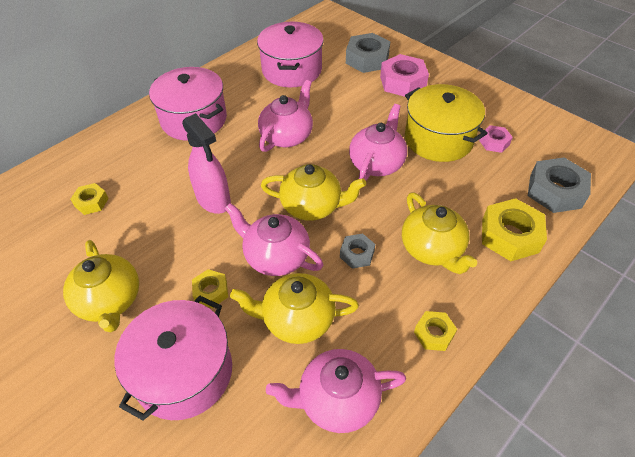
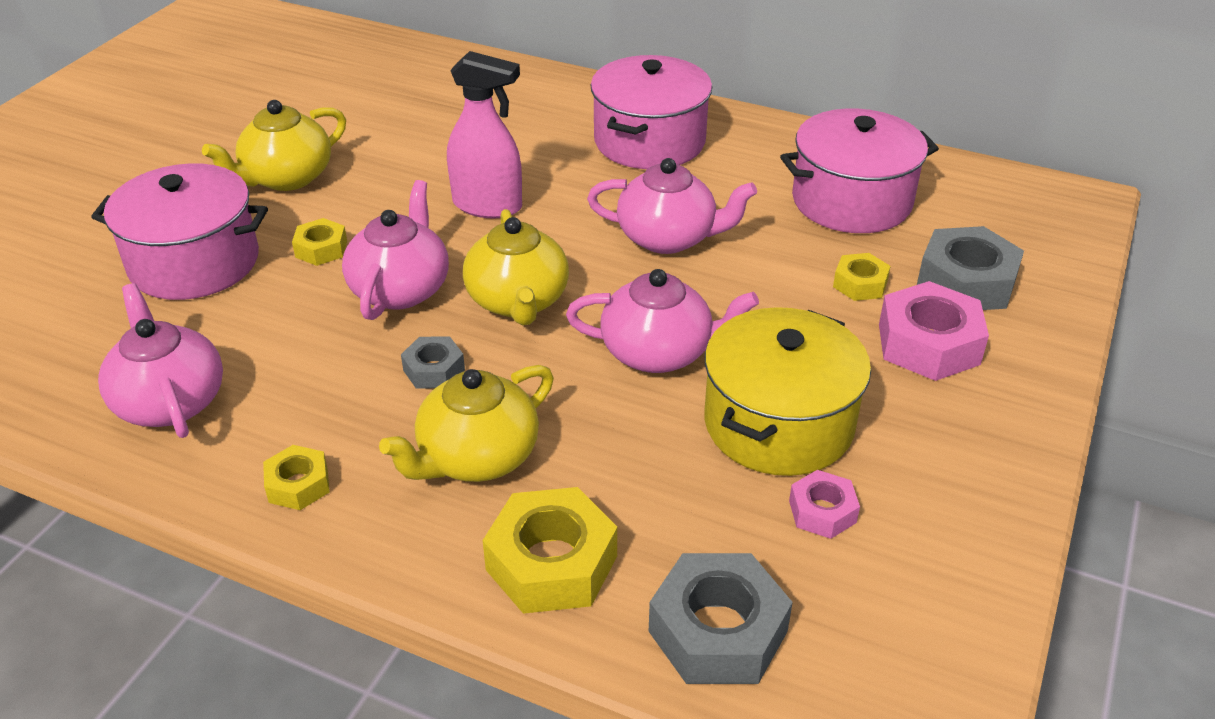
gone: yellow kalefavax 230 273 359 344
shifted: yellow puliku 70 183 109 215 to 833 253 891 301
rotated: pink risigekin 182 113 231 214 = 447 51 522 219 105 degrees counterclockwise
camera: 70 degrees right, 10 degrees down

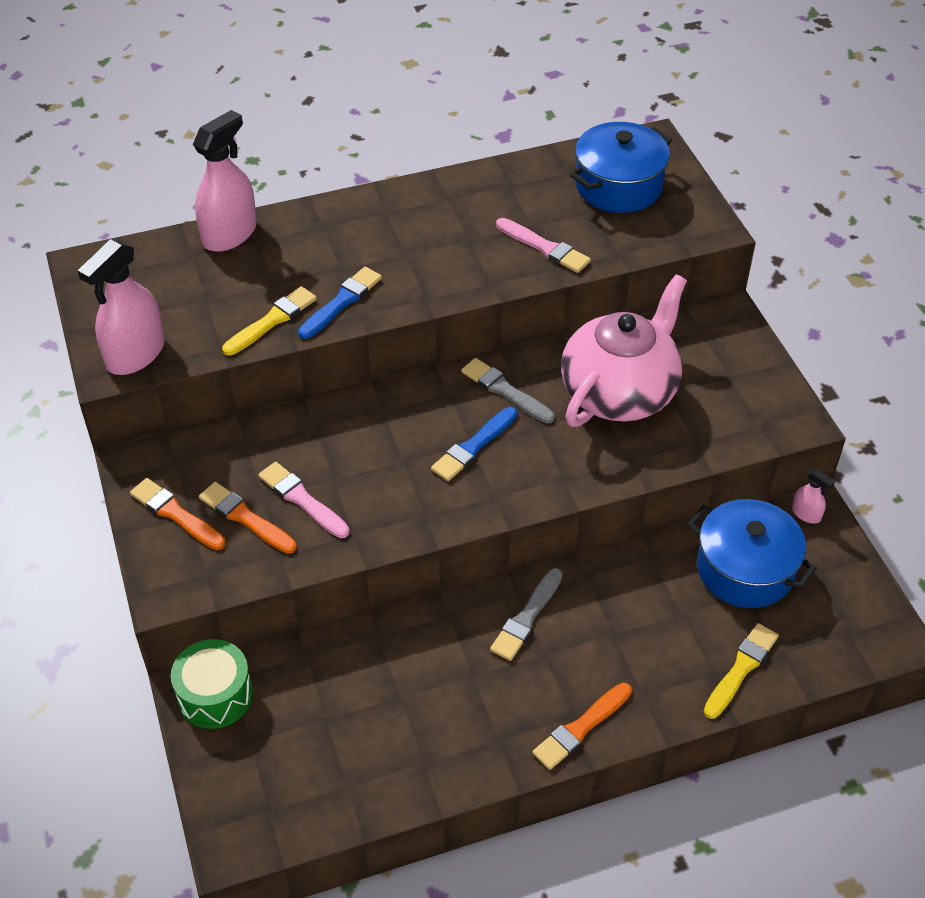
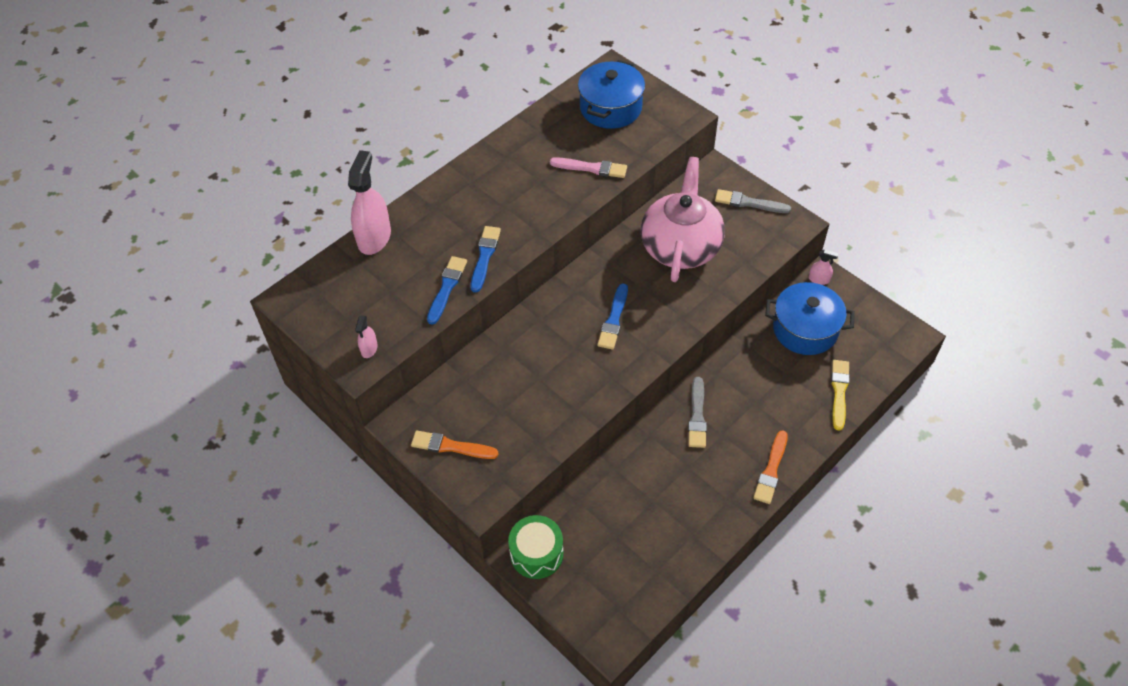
gone: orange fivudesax 199 482 297 554; pink fivudesax 259 462 350 538
shifted: grey fivudesax 461 358 555 424 to 715 189 791 213
repainted: yellow fivudesax 222 286 317 356 to blue fivudesax 427 256 467 325
scaled: pink risigekin 77 239 165 375 = 355 315 378 358 x0.47
camera: 25 degrees left, 5 degrees up

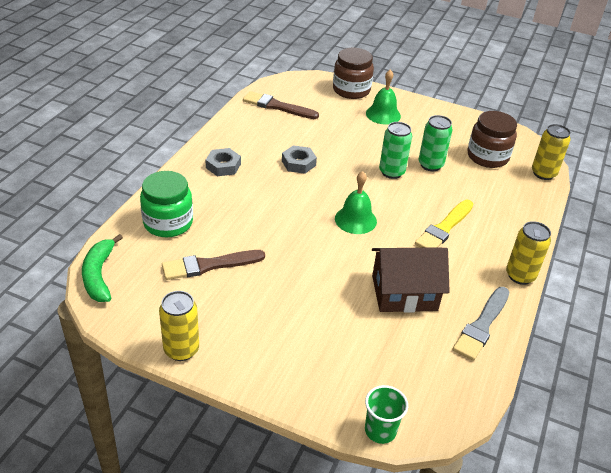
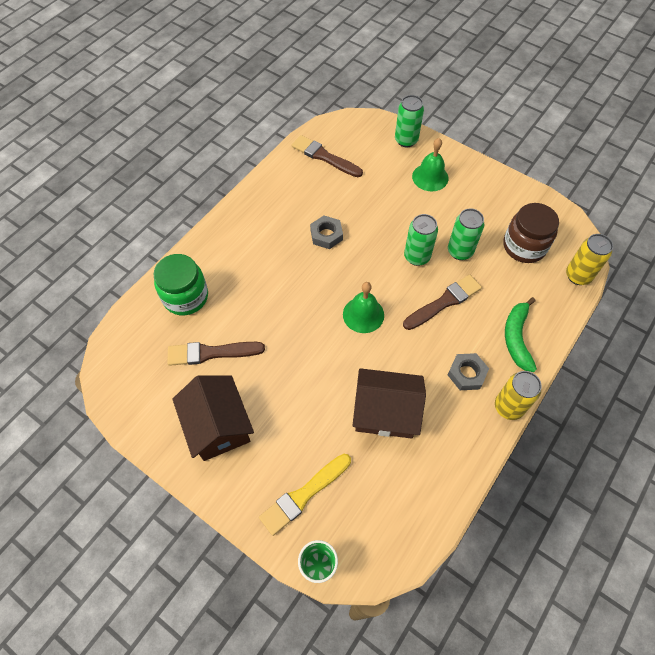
gone: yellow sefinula 159 291 199 361; grey fivudesax 453 287 509 361
new: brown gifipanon 172 375 254 461; brown fivudesax 403 275 482 330
shifted: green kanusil 82 234 123 302 to 505 297 537 372; grey puliku 206 148 241 176 to 448 353 489 390; yellow fivudesax 415 200 473 248 to 259 454 351 536
swapped: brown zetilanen 333 48 374 99 to green sefinula 395 95 424 147
camera: 15 degrees right, 20 degrees up

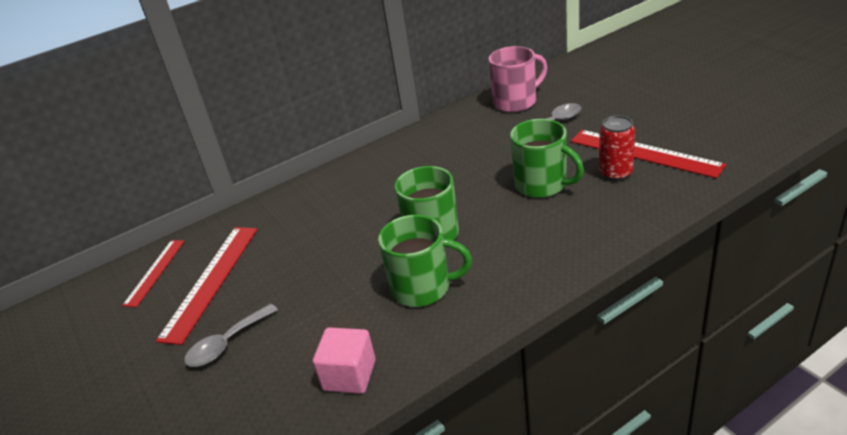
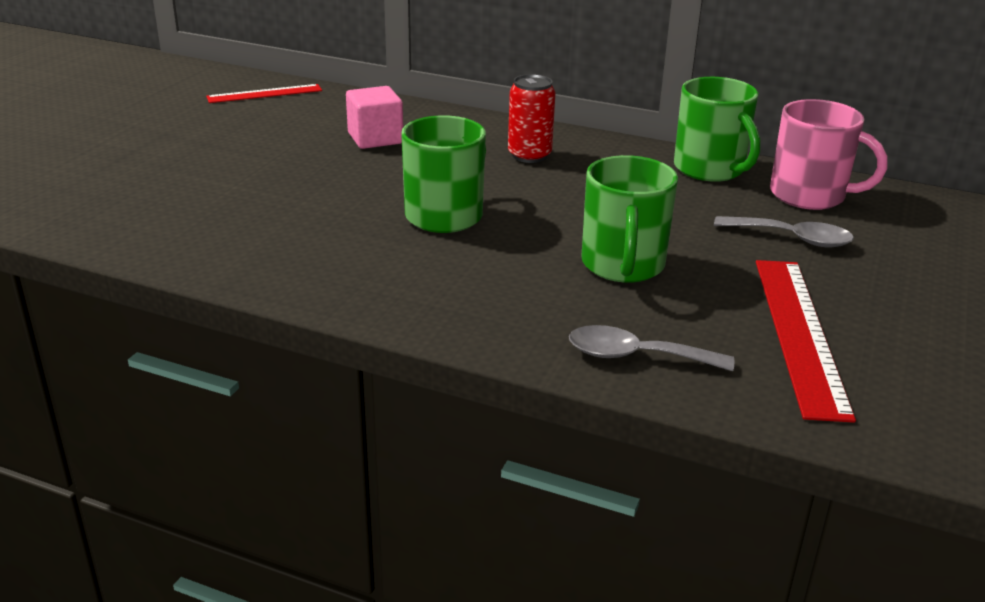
gone: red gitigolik 156 227 258 345
shifted: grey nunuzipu 184 304 278 367 to 569 325 734 371; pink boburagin 313 327 376 394 to 346 86 403 149; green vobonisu 378 215 472 307 to 674 77 760 182; red sefinula 599 115 635 181 to 508 74 556 163
camera: 50 degrees right, 5 degrees down

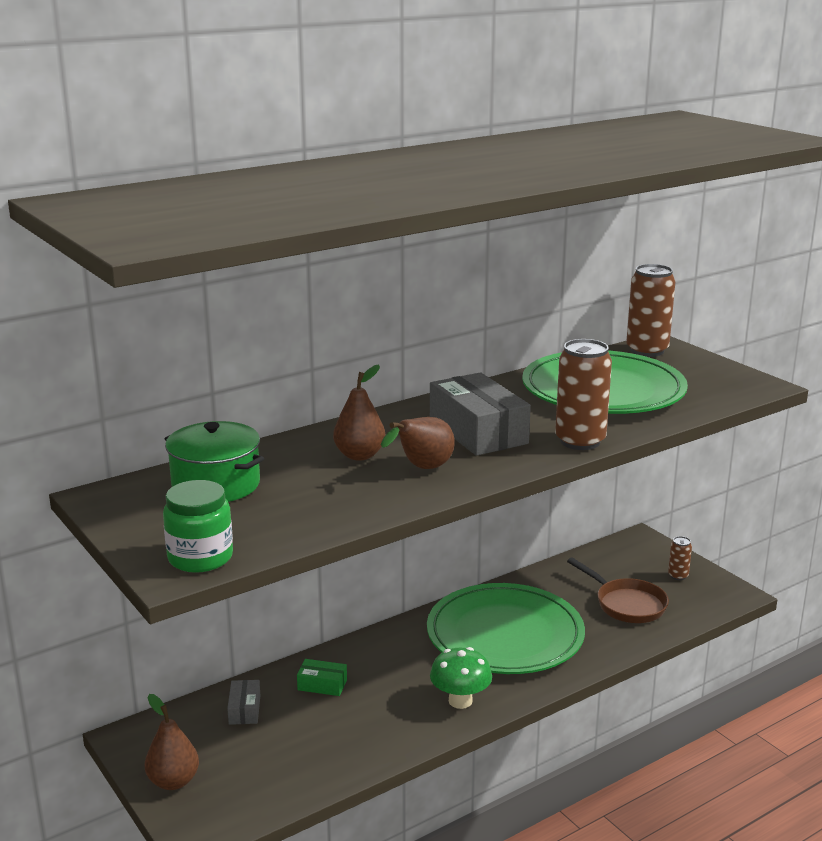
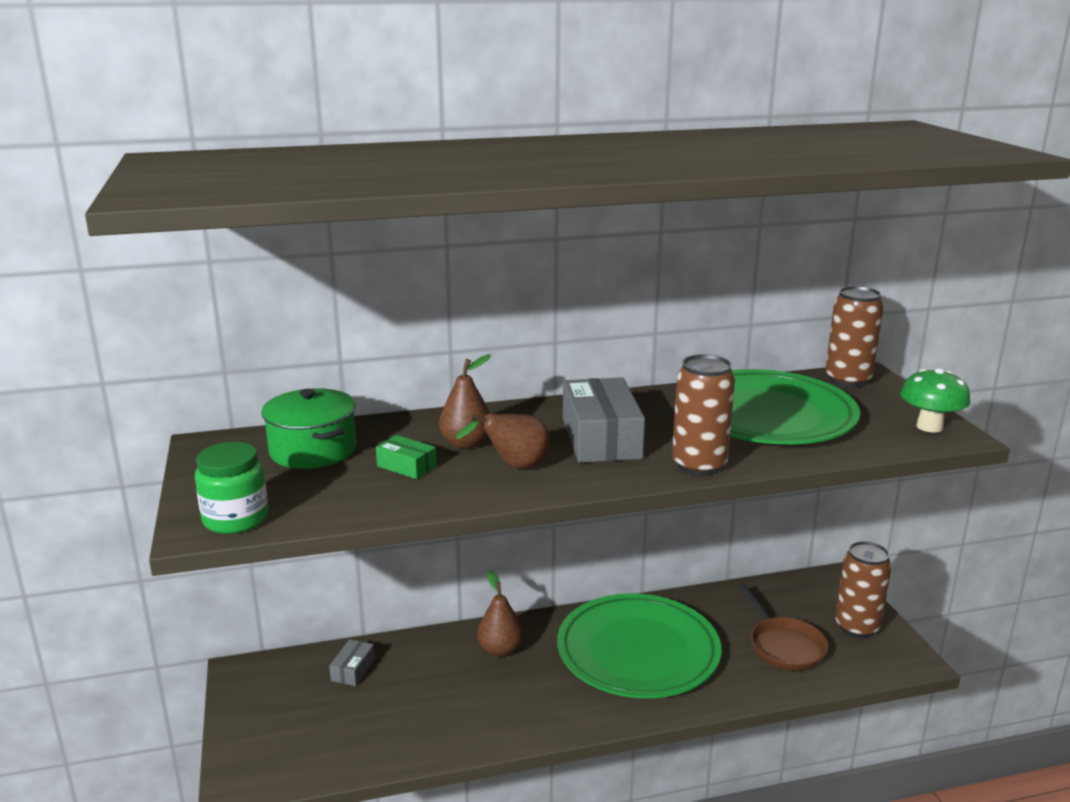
shifted: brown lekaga 144 694 199 790 to 477 571 523 657; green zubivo 297 659 347 696 to 376 435 437 479; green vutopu 430 647 492 709 to 900 368 970 433
scaled: brown sefinula 668 536 692 580 = 835 541 892 638 x2.01
camera: 20 degrees right, 0 degrees up

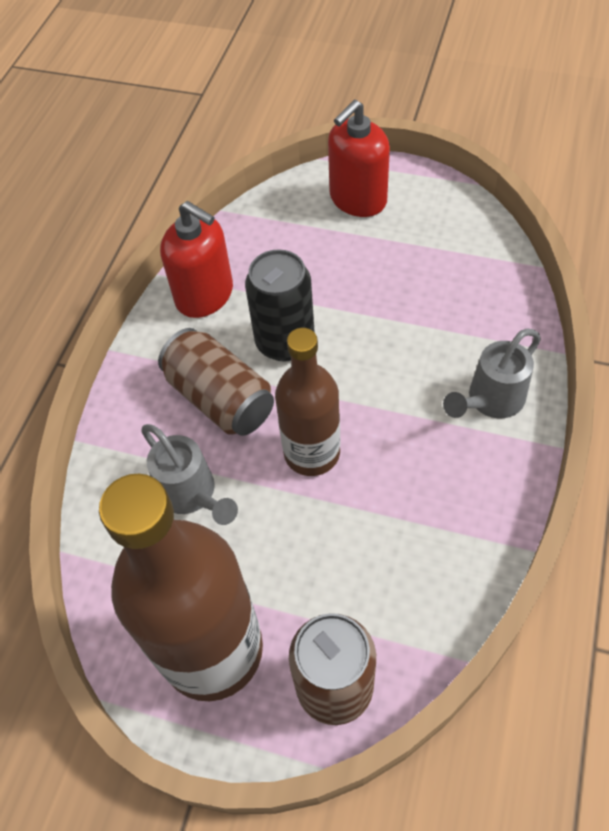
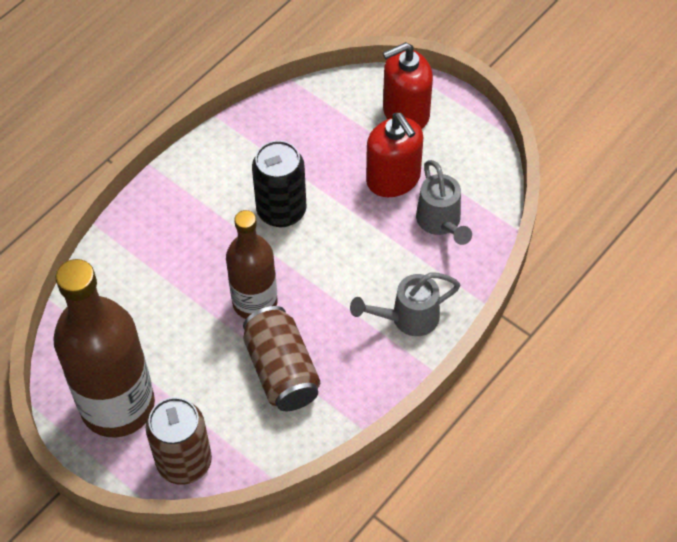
shifted: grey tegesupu 141 424 238 525 to 416 160 472 245; brown sefinula 158 328 274 436 to 243 306 320 411; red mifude 160 201 233 318 to 366 113 423 197
camera: 20 degrees right, 0 degrees up

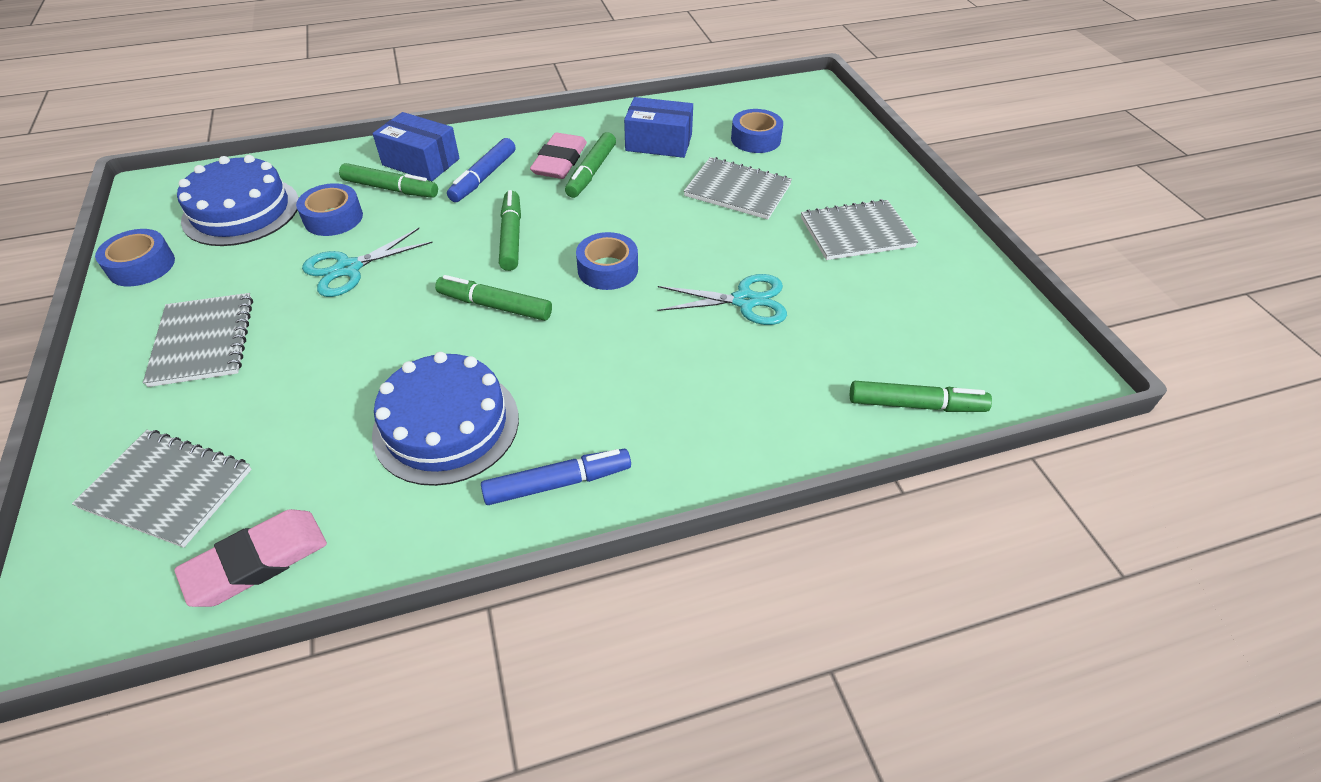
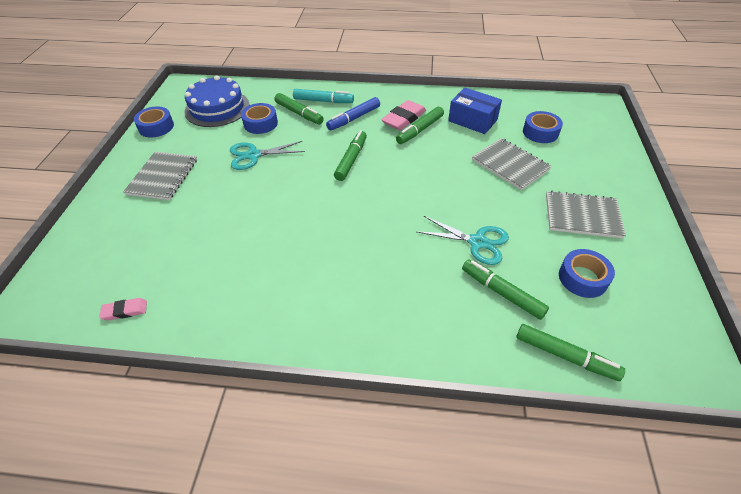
gone: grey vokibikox 72 430 252 548; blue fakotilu 372 352 519 486; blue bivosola 481 449 631 505
shifted: green bivosola 435 275 552 321 to 462 259 549 320; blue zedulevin 576 232 638 290 to 559 249 615 298
swapped: blue zubivo 372 112 460 181 to turquoise bivosola 293 89 354 103
scaled: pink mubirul 174 509 327 607 = 99 298 147 321 x0.56
camera: 25 degrees right, 0 degrees up

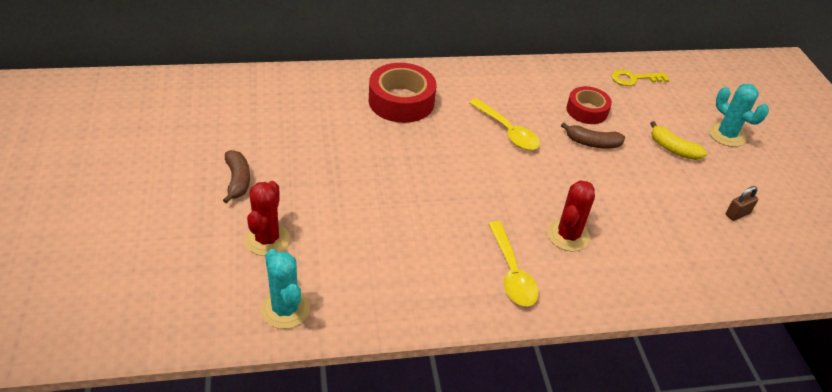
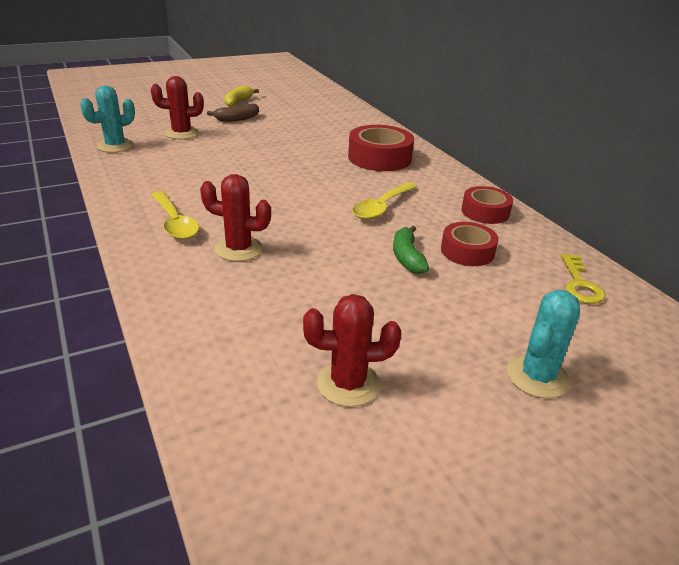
new: red zedulevin 461 186 513 224
shifted: yellow kanusil 650 121 707 160 to 224 86 259 107
swapped: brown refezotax 726 186 758 221 to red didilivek 303 294 401 407
repainted: brown kanusil 561 123 625 149 to green kanusil 393 225 429 274
rotated: yellow nunuzipu 488 221 539 306 = 151 191 199 239 90 degrees counterclockwise; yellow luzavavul 612 69 669 86 = 561 254 605 304 150 degrees counterclockwise
camera: 75 degrees right, 10 degrees down

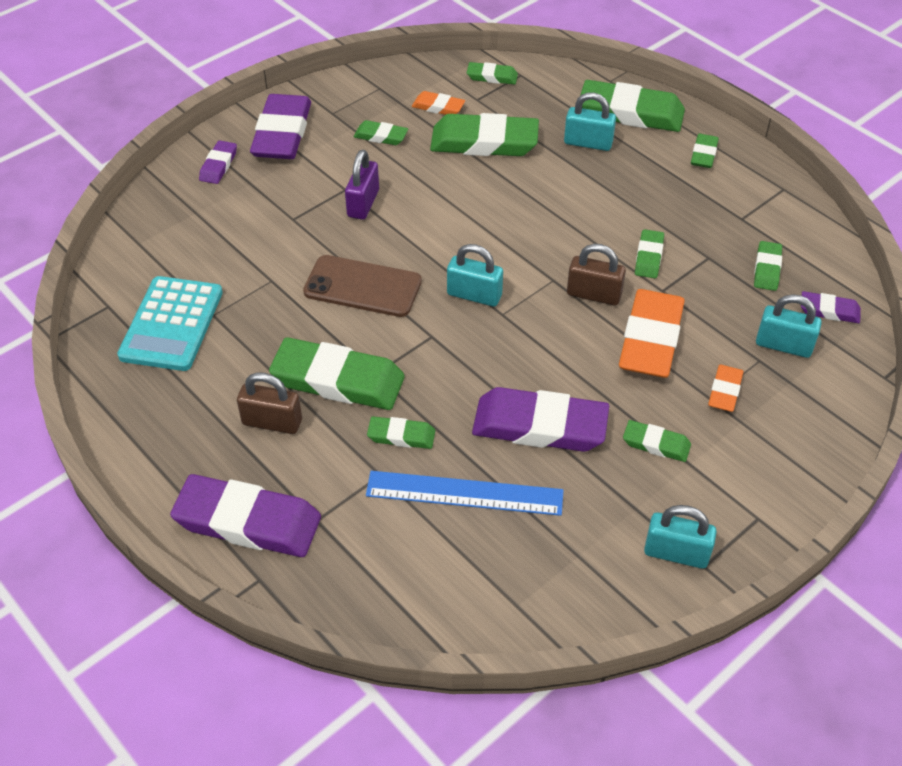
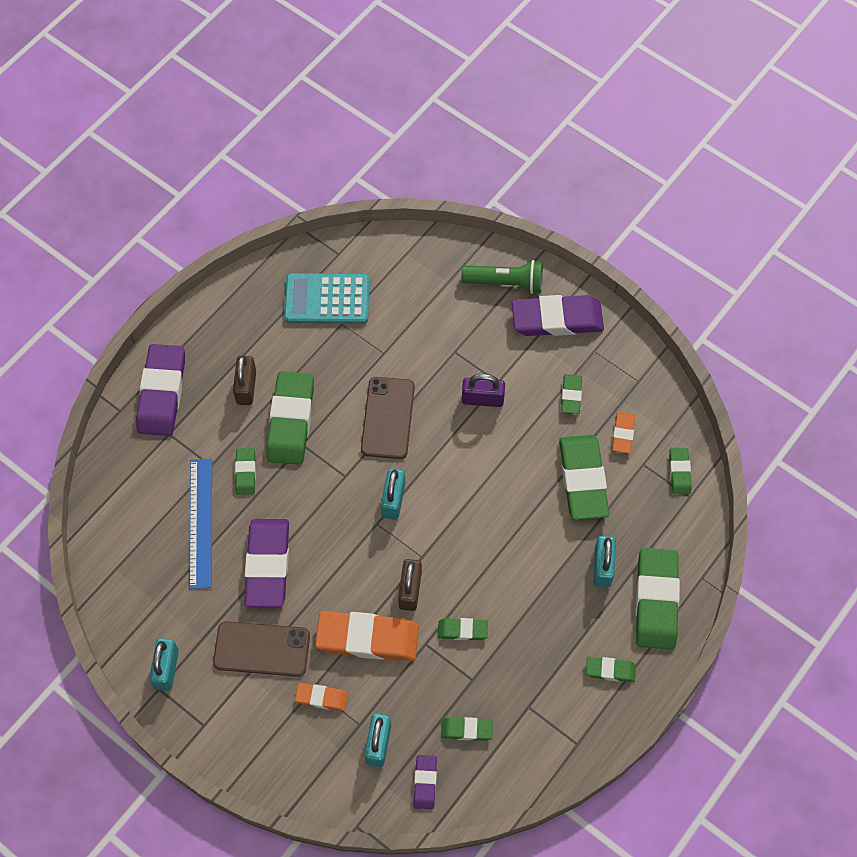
swapped: purple mubirul 199 140 237 184 to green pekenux 461 260 543 294; green mubirul 623 420 691 462 to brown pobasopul 213 621 310 677
camera: 80 degrees right, 15 degrees up

